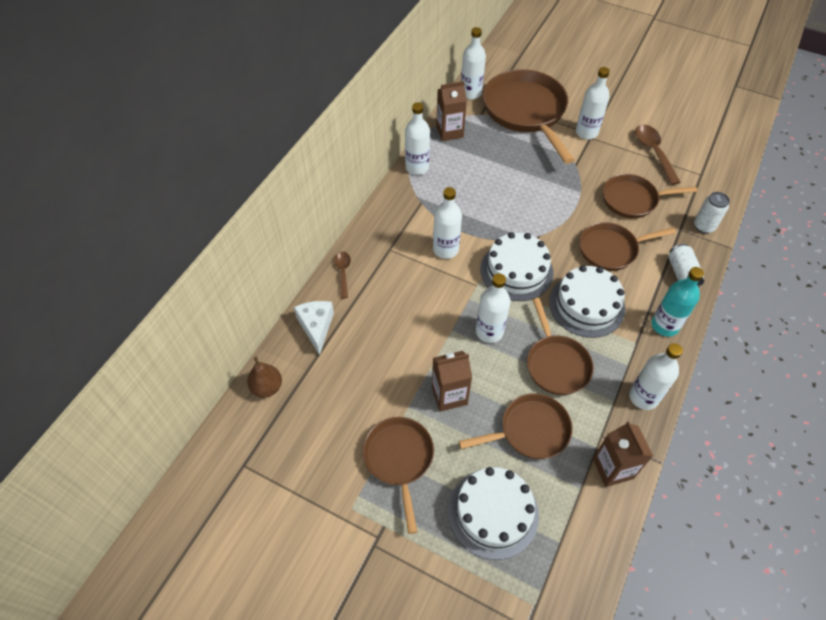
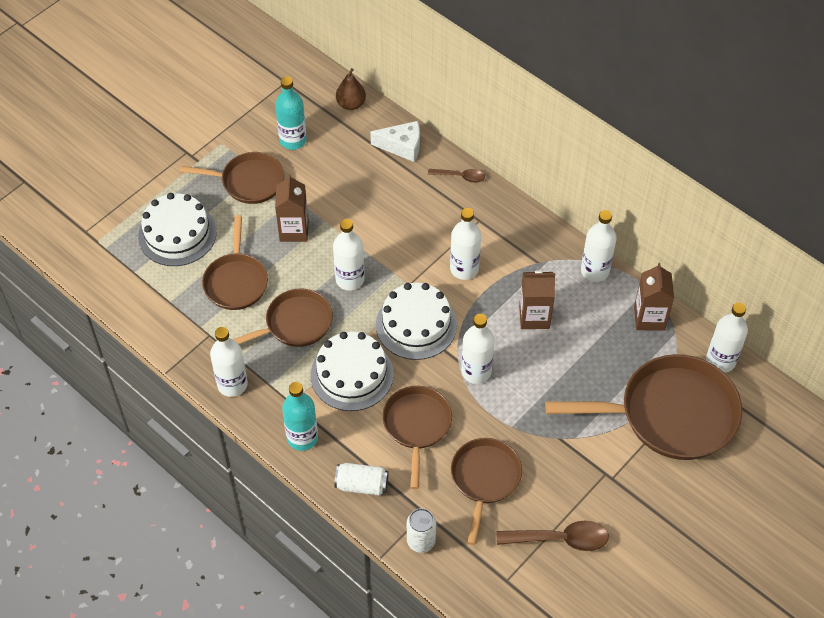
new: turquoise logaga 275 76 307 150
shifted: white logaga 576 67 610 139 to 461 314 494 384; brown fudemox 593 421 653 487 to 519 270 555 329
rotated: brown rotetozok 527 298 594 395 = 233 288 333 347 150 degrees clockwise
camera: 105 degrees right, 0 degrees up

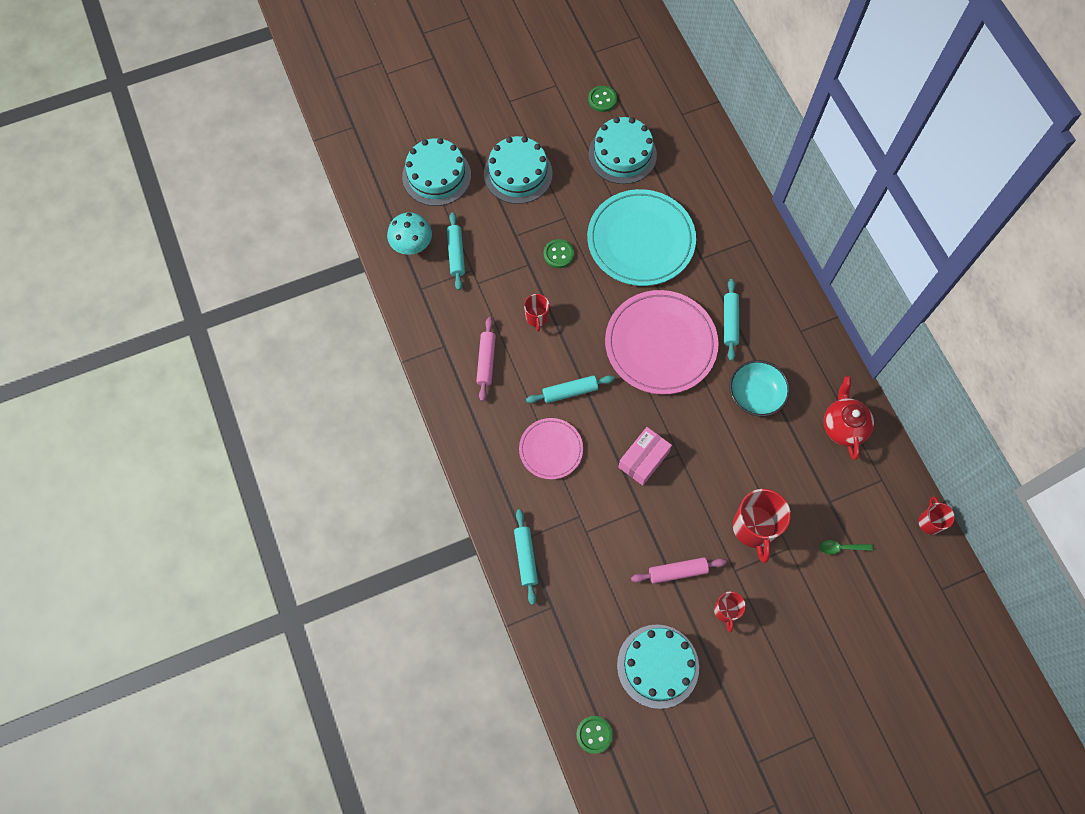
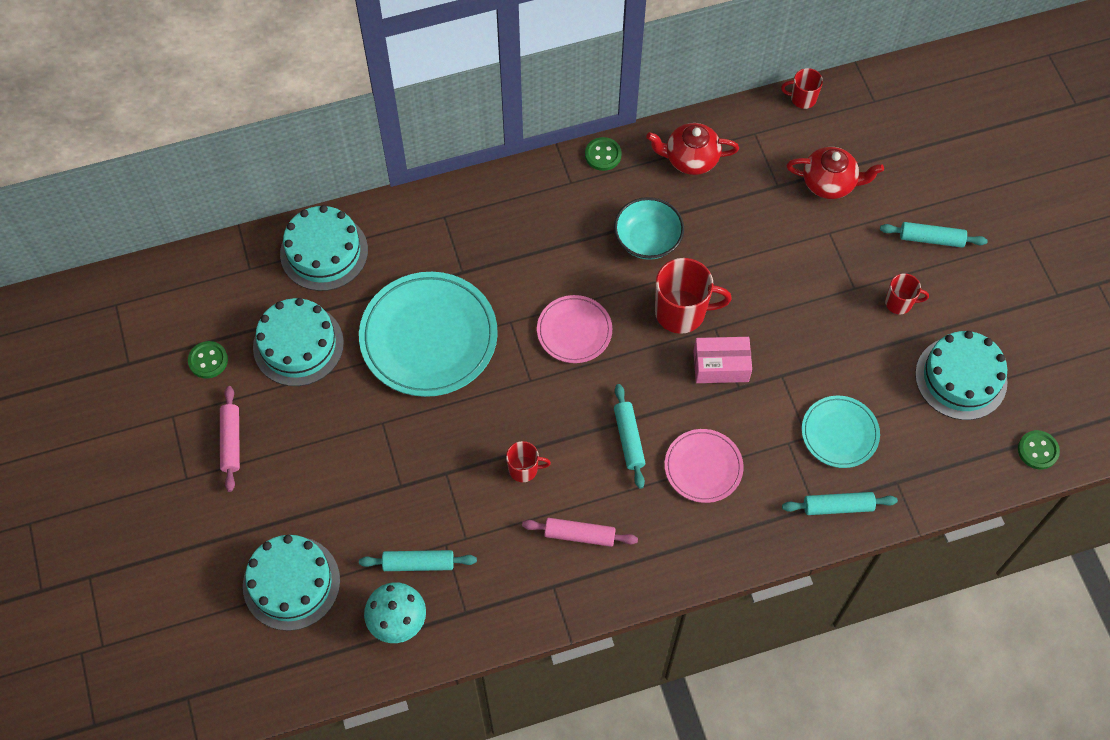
new: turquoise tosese 802 396 880 468
shifted: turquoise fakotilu 484 136 553 204 to 280 205 368 291; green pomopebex 544 239 574 268 to 585 137 622 171; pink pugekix 631 557 726 584 to 220 386 240 492; turquoise pugekix 724 279 739 361 to 880 222 988 248; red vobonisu 733 489 791 563 to 655 258 732 334
swapped: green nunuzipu 820 540 873 555 to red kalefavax 787 147 884 199
rotated: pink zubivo 618 427 672 486 = 693 337 752 383 45 degrees counterclockwise
scaled: pink tosese 605 290 719 394 = 537 295 612 363 x0.55
camera: 85 degrees left, 5 degrees down

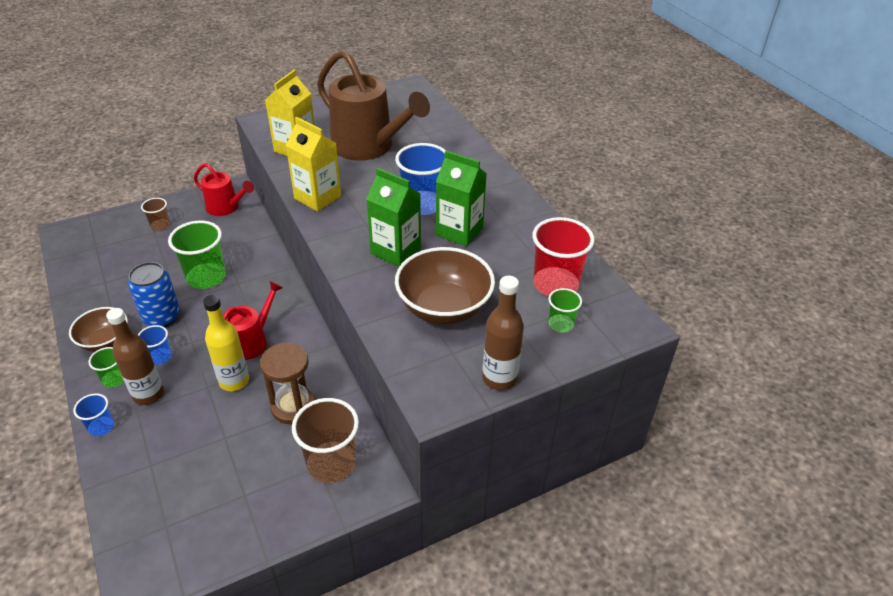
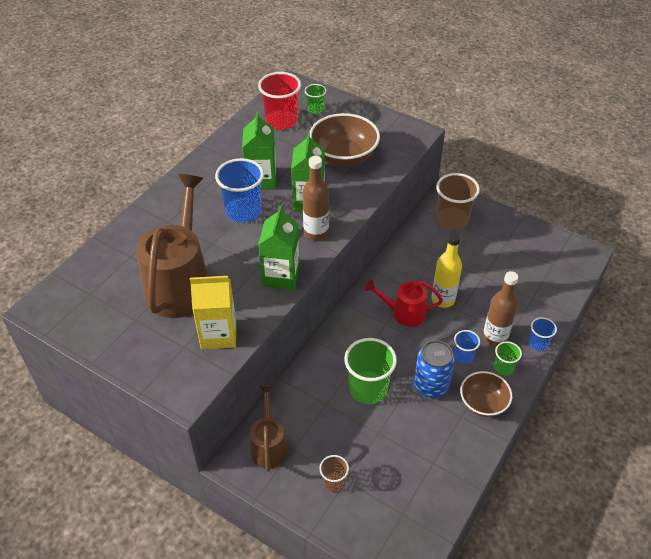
gone: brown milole 260 342 315 424
shifted: brown logaga 482 276 524 391 to 303 156 329 240
repainted: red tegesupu 194 163 254 216 to brown tegesupu 250 385 288 472; yellow fudemox 285 117 341 212 to green fudemox 258 206 300 290
camera: 120 degrees left, 5 degrees up

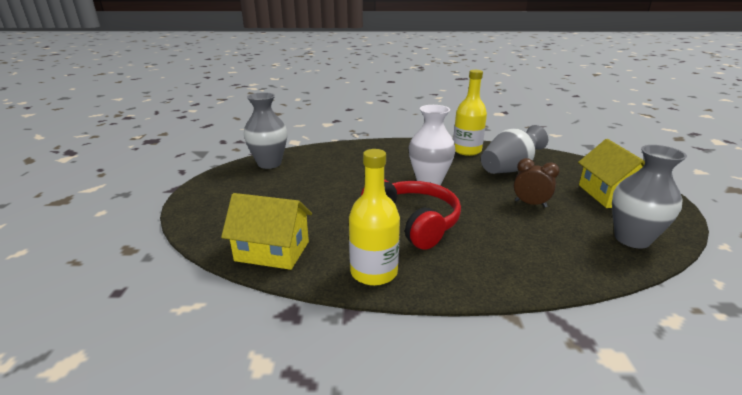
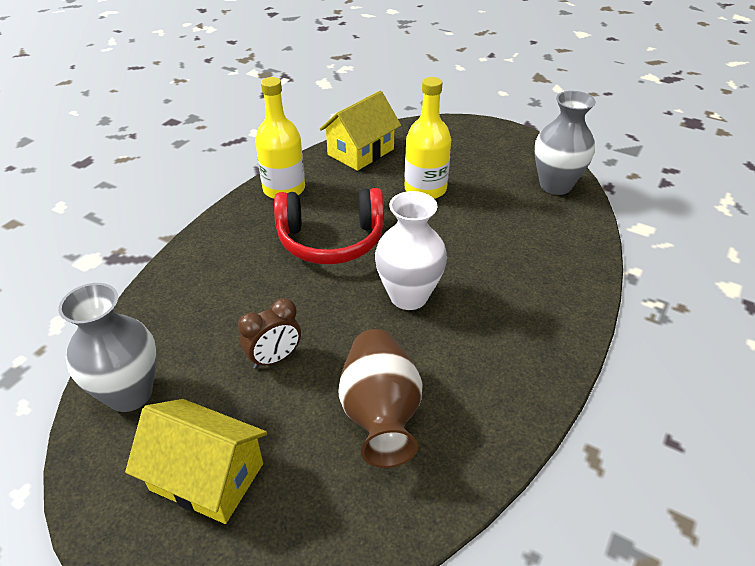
shifted: yellow logaga 453 70 487 156 to 405 77 451 199
repainted: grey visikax 481 125 548 174 to brown visikax 338 329 422 468
camera: 120 degrees right, 15 degrees up

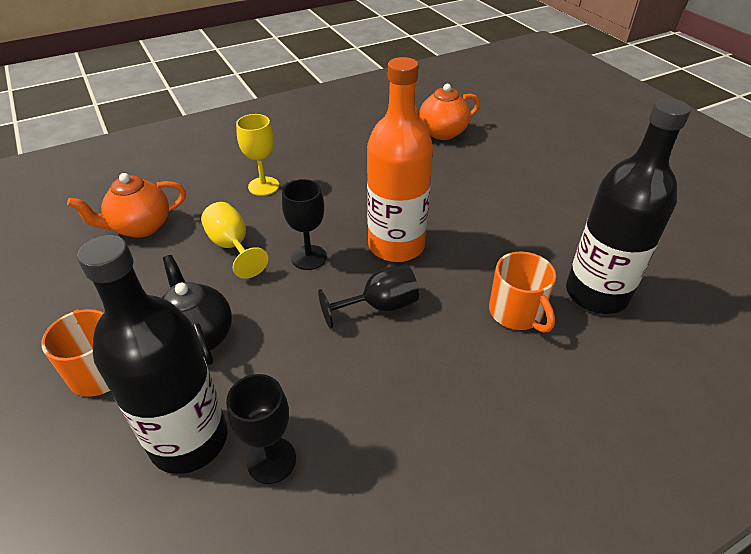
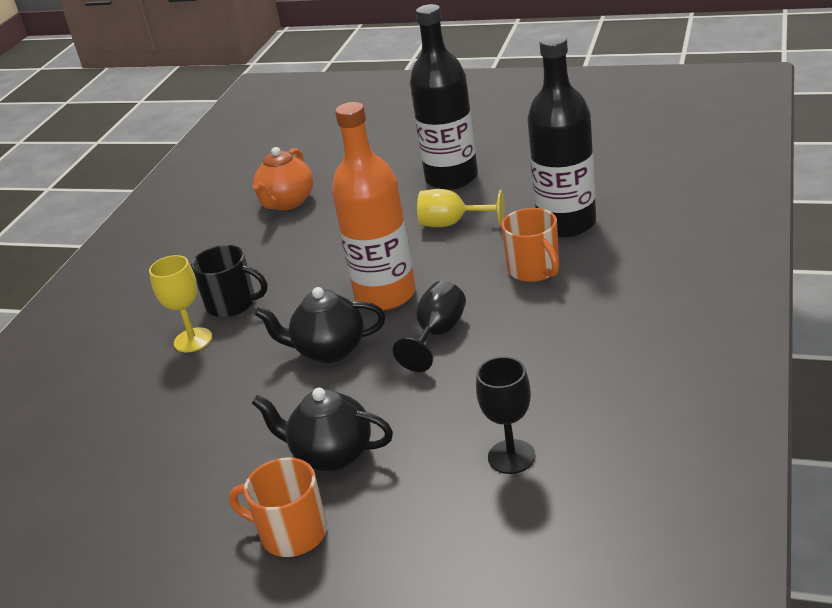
gone: orange kalefavax 67 173 186 238
new: black vobonisu 191 245 267 317
shifted: black logaga 77 235 228 474 to 410 4 478 190; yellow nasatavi 201 202 268 279 to 417 189 504 227
swapped: black nasatavi 282 179 327 270 to black kalefavax 255 287 385 363
rotated: orange vobonisu 489 252 556 333 = 501 208 559 282 45 degrees clockwise
camera: 40 degrees left, 10 degrees down

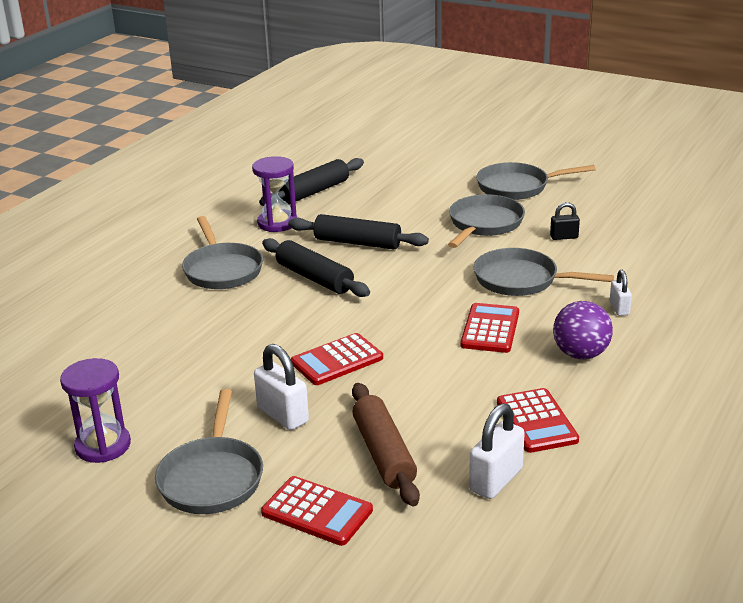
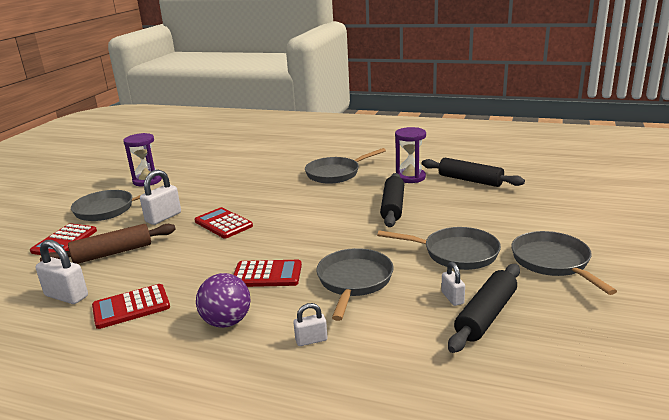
shifted: black pugekix 262 238 370 297 to 448 264 520 353
repainted: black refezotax 550 202 580 240 to white refezotax 441 262 465 306
camera: 80 degrees right, 5 degrees down

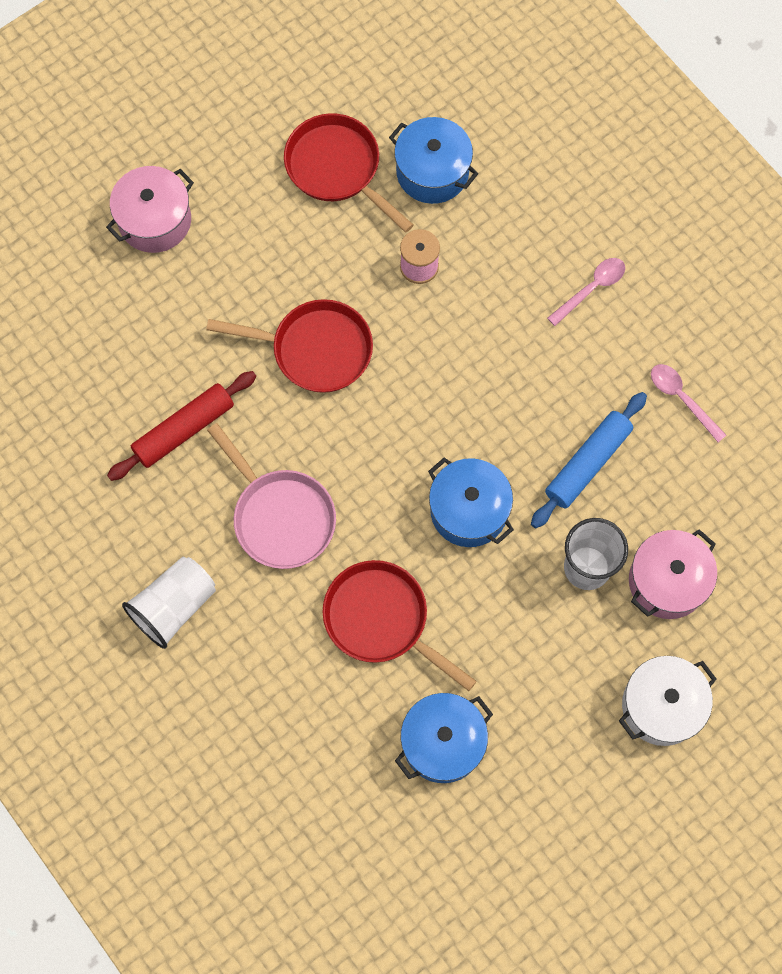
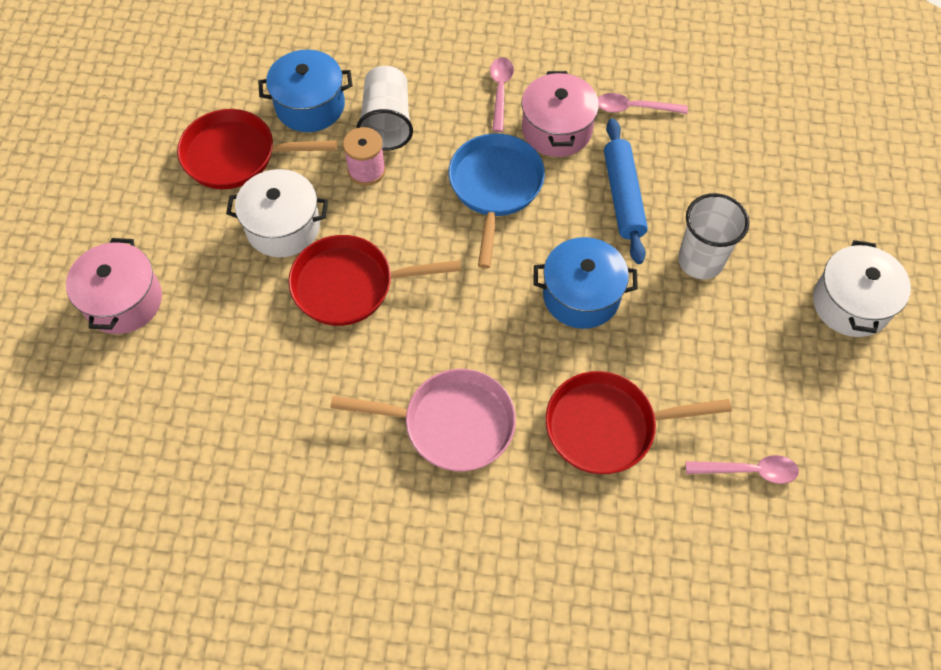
gone: red pugekix 107 371 256 481
new: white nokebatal 226 169 328 257; blue rotetozok 448 133 545 269
shifted: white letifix 122 557 216 649 to 356 66 413 151; pink nokebatal 629 529 717 619 to 521 71 599 157
swapped: blue nokebatal 395 693 493 783 to pink nunuzipu 685 455 799 484
rotated: red rotetozok 206 299 373 393 = 288 235 461 326 150 degrees counterclockwise
camera: 45 degrees left, 10 degrees down

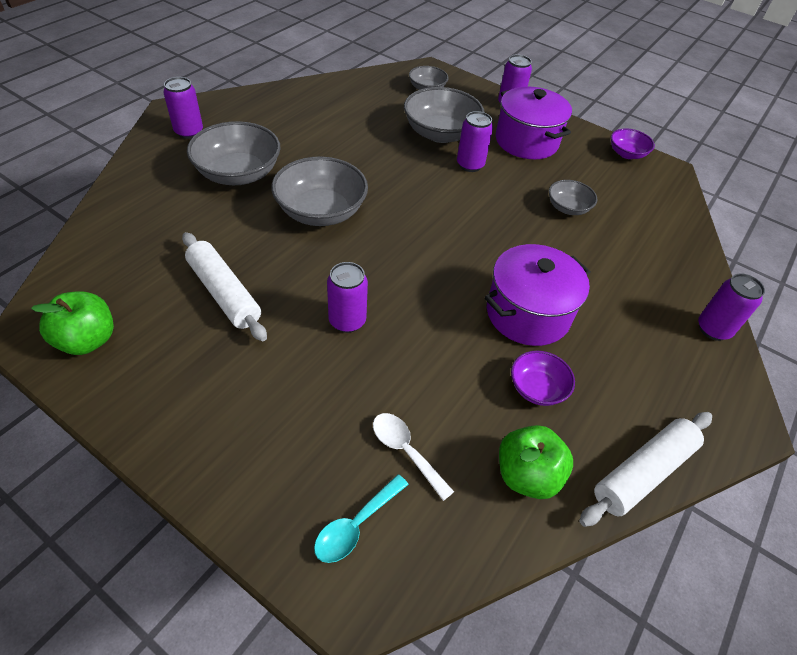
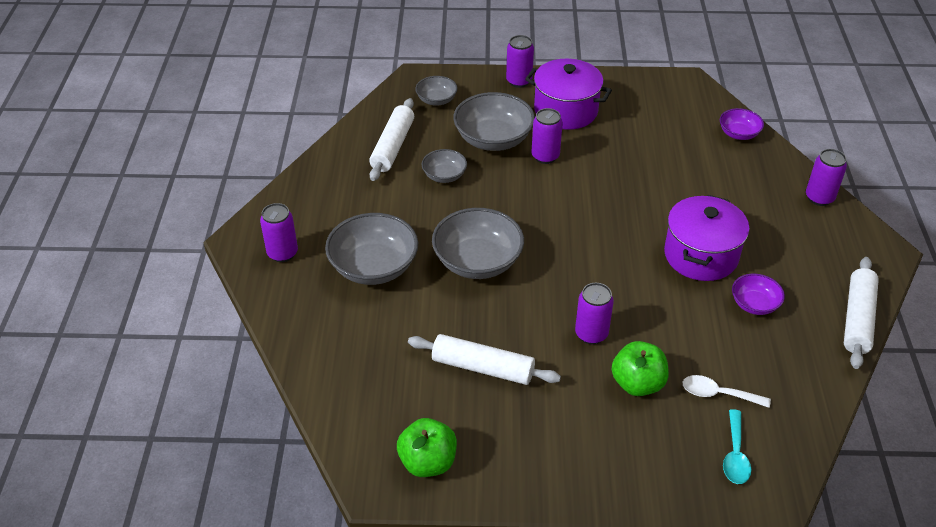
new: white pugekix 369 98 414 181
shifted: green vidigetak 499 425 573 499 to 612 341 669 396; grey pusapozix 549 180 597 215 to 422 149 467 183; purple pusapozix 611 128 655 159 to 720 108 764 140
camera: 30 degrees left, 5 degrees down

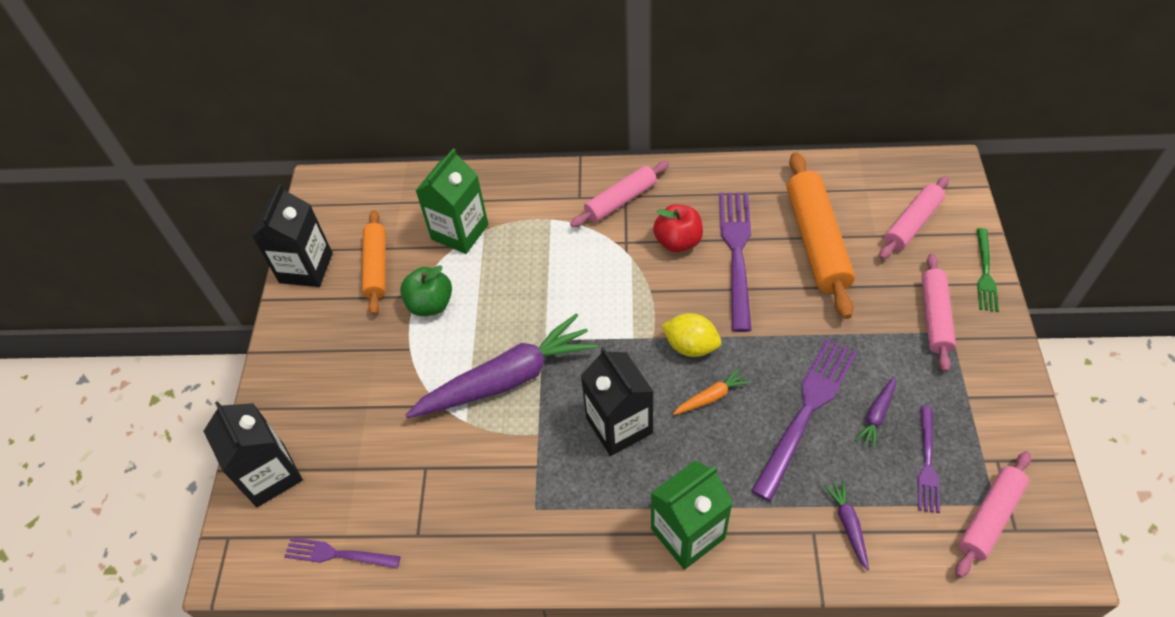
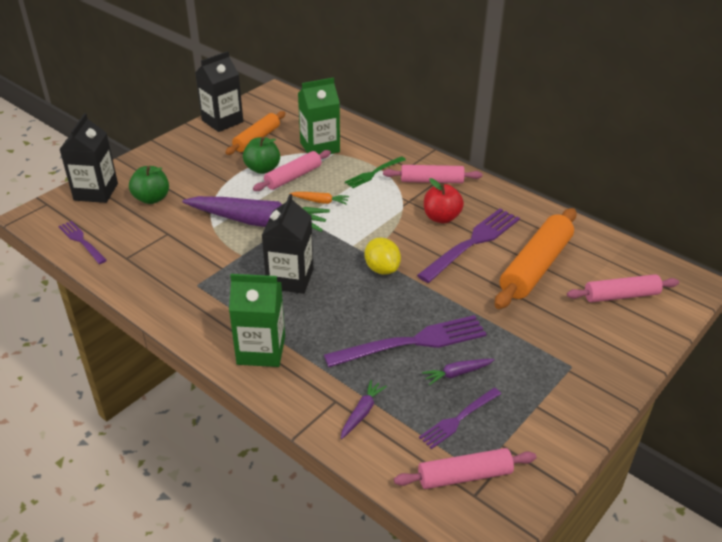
new: green vidigetak 129 166 169 204
shifted: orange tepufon 673 368 750 415 to 290 192 349 205; pink pugekix 922 254 956 372 to 253 150 331 191; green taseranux 977 228 999 312 to 345 156 406 188
camera: 35 degrees right, 15 degrees down

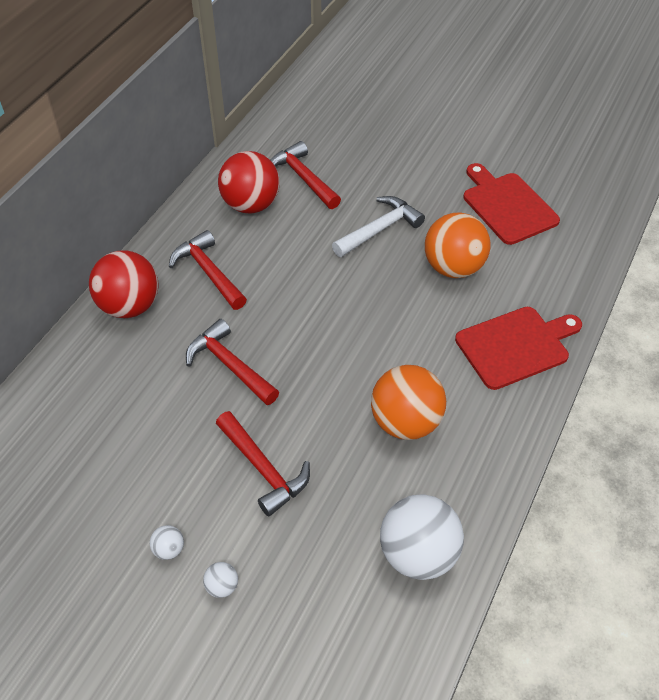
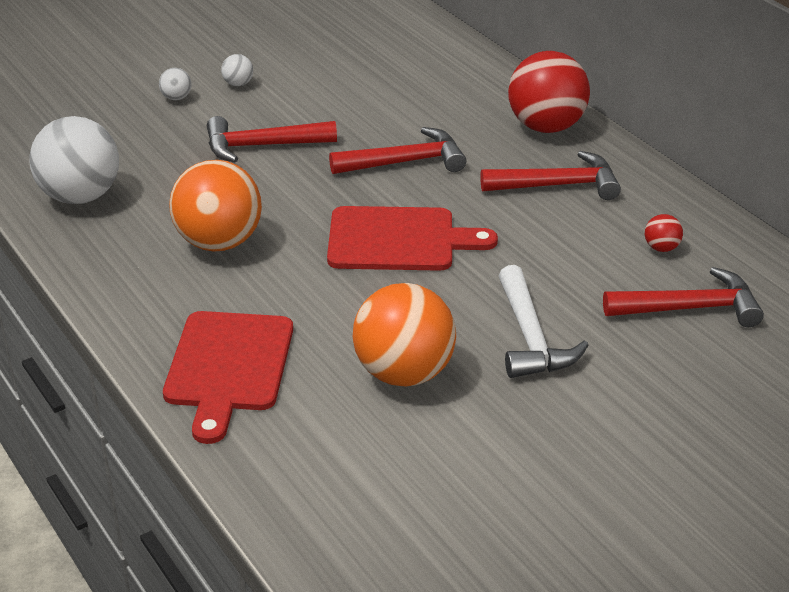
shifted: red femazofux 464 163 560 245 to 327 206 498 271
scaled: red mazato 218 151 280 214 = 645 214 683 252 x0.42
camera: 120 degrees right, 15 degrees down

